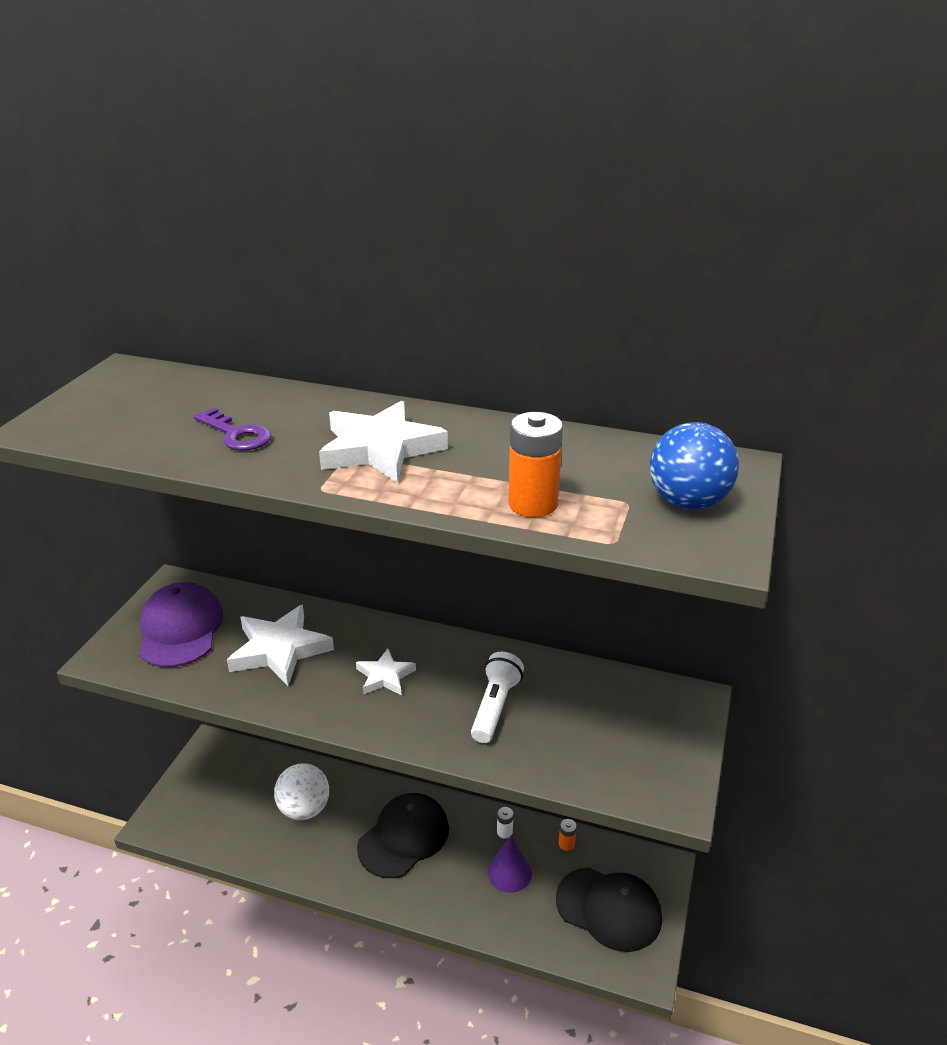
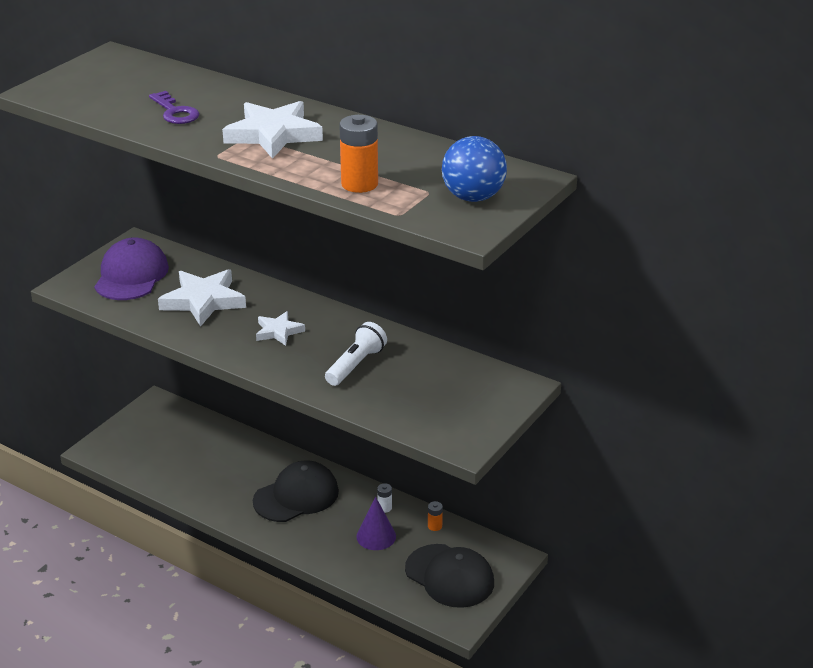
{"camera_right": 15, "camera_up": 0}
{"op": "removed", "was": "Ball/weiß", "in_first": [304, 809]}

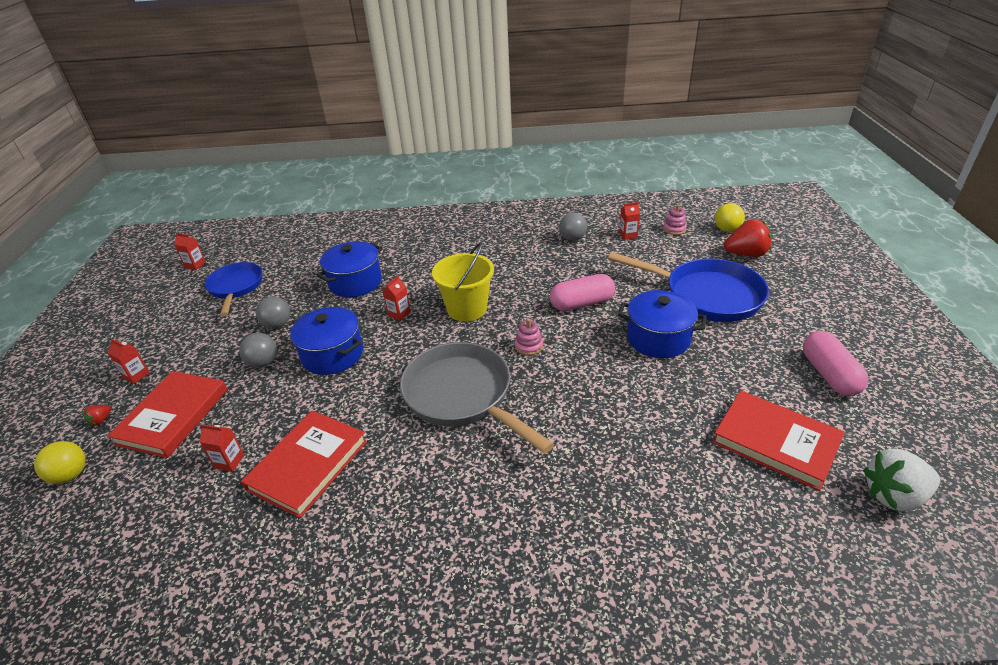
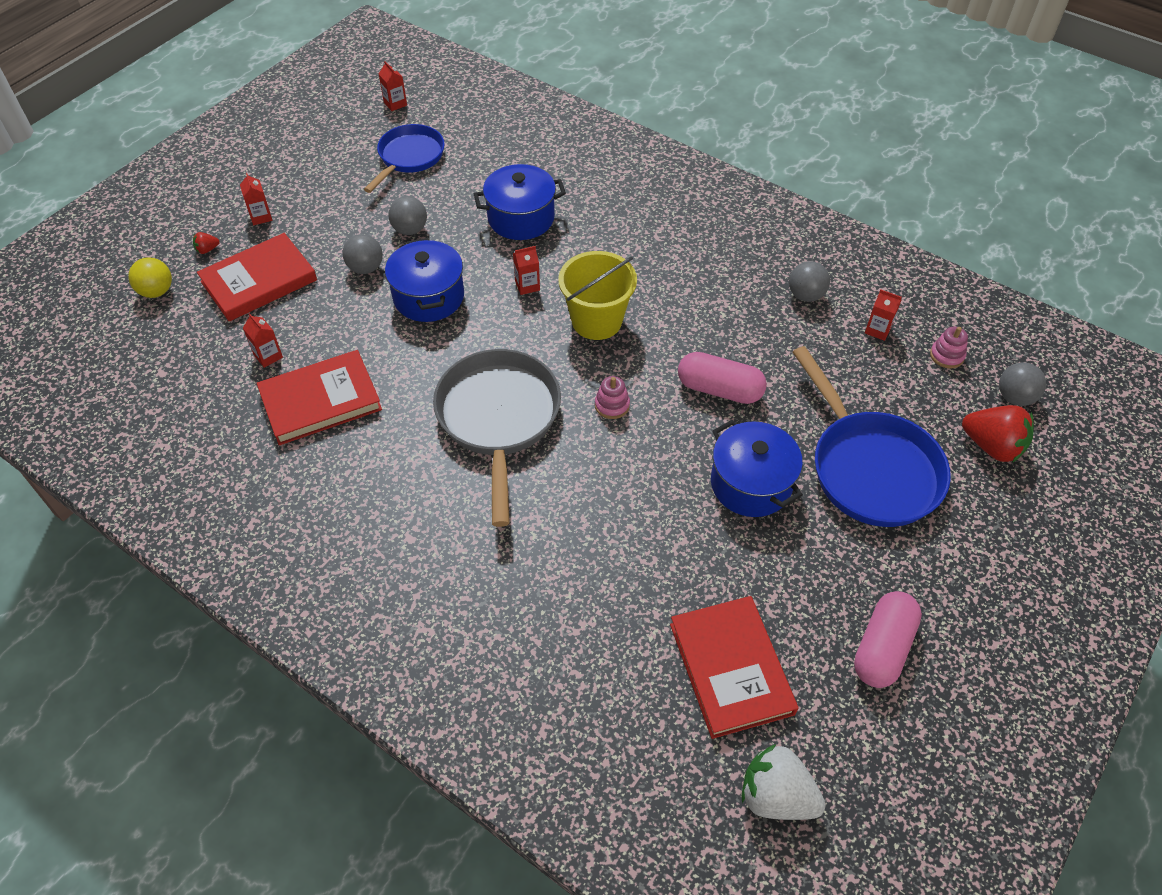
{"camera_right": 35, "camera_up": 15}
{"op": "recoloured", "was": "Ball/gelb", "now": "Ball/grau", "in_first": [727, 230], "in_second": [1014, 397]}

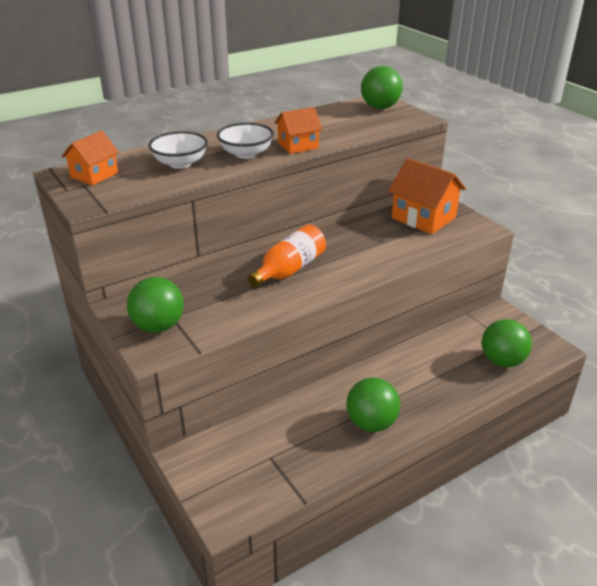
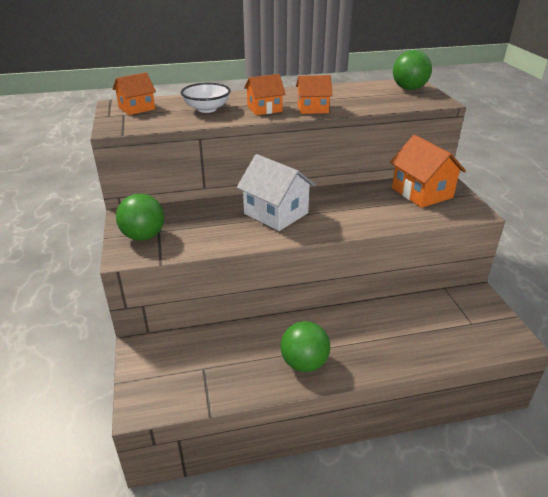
{"camera_right": 20, "camera_up": 0}
{"op": "removed", "was": "Ball/grün", "in_first": [502, 361]}
{"op": "replaced", "was": "Schüssel/weiß", "now": "Haus/orange", "in_first": [246, 154], "in_second": [264, 109]}
{"op": "replaced", "was": "Flasche/orange", "now": "Haus/weiß", "in_first": [289, 269], "in_second": [276, 213]}

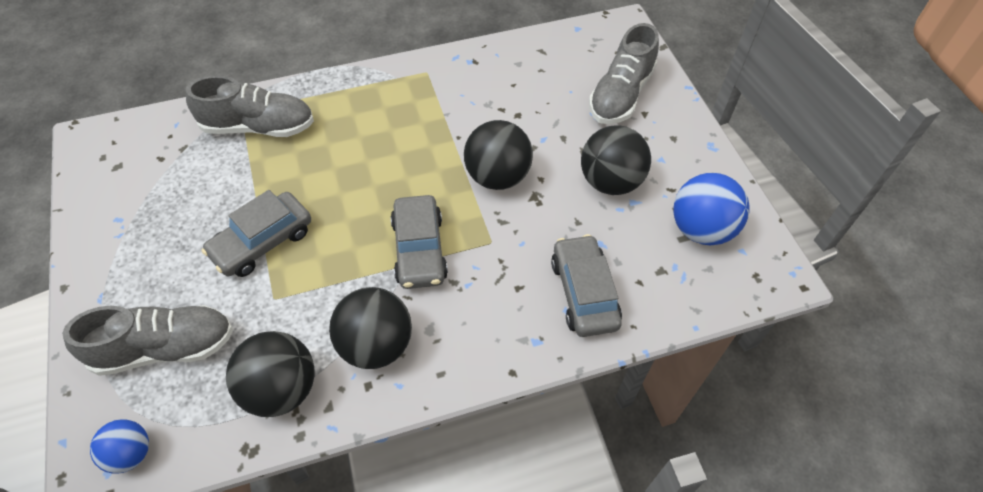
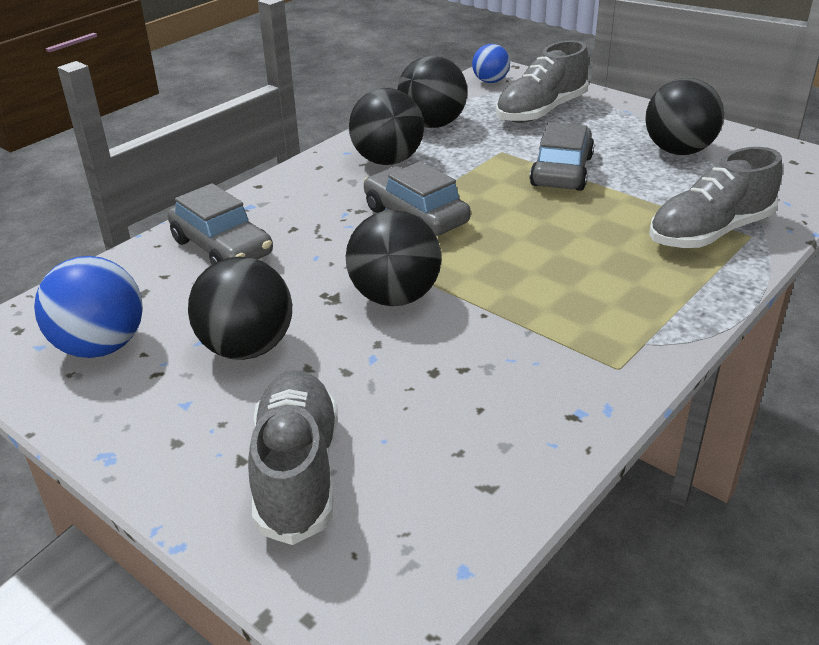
{"camera_right": 150, "camera_up": -20}
{"op": "added", "now": "Ball/schwarz", "in_second": [678, 151]}

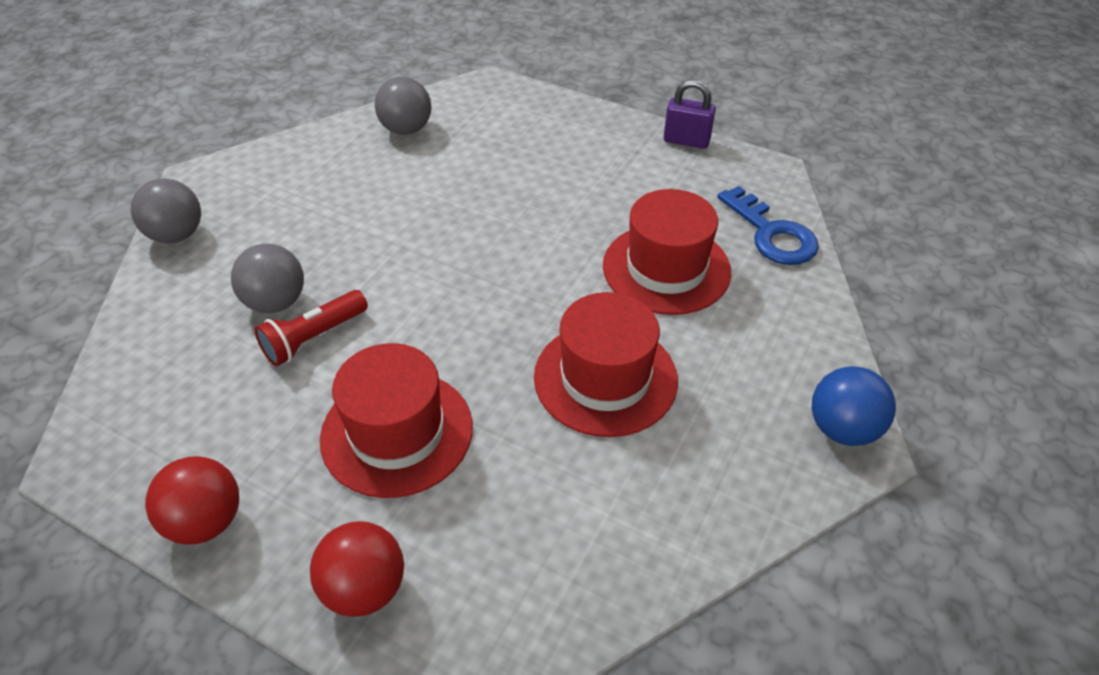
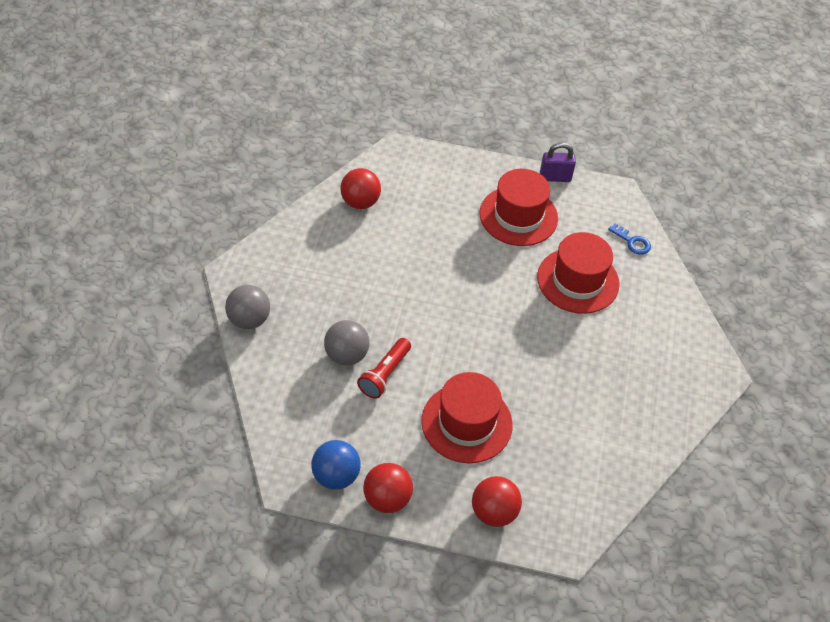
{"camera_right": -20, "camera_up": 5}
{"op": "moved", "was": "Hut/rot", "in_first": [605, 378], "in_second": [518, 216]}
{"op": "moved", "was": "Ball/blau", "in_first": [842, 428], "in_second": [336, 476]}
{"op": "recoloured", "was": "Ball/grau", "now": "Ball/rot", "in_first": [406, 129], "in_second": [360, 202]}
{"op": "resized", "was": "Schlüssel/blau", "in_first": [771, 234], "in_second": [632, 242], "ratio": 0.58}

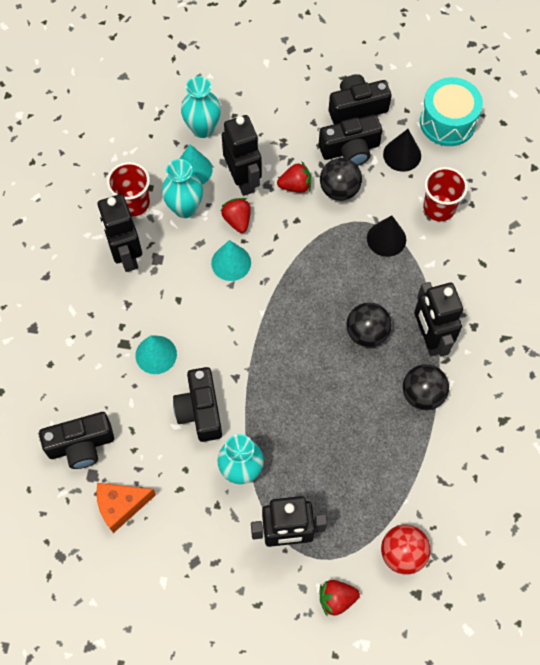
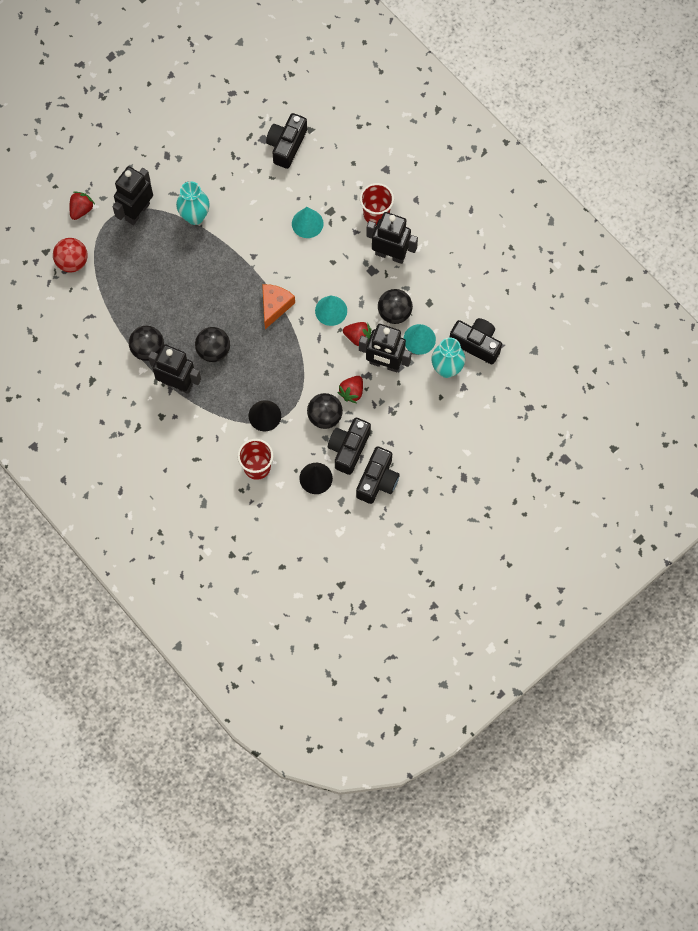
{"camera_right": 130, "camera_up": 5}
{"op": "removed", "was": "Trommel/türkis", "in_first": [447, 122]}
{"op": "moved", "was": "Käse/orange", "in_first": [121, 506], "in_second": [275, 306]}
{"op": "moved", "was": "Becher/rot", "in_first": [133, 203], "in_second": [376, 214]}
{"op": "moved", "was": "Kamera/schwarz", "in_first": [200, 410], "in_second": [476, 344]}
{"op": "replaced", "was": "Vase/türkis", "now": "Ball/schwarz", "in_first": [185, 208], "in_second": [394, 313]}

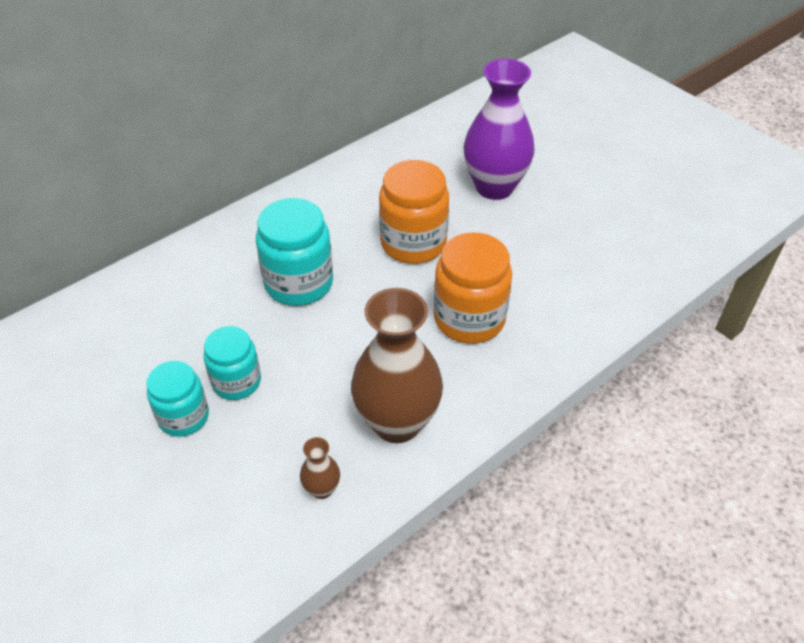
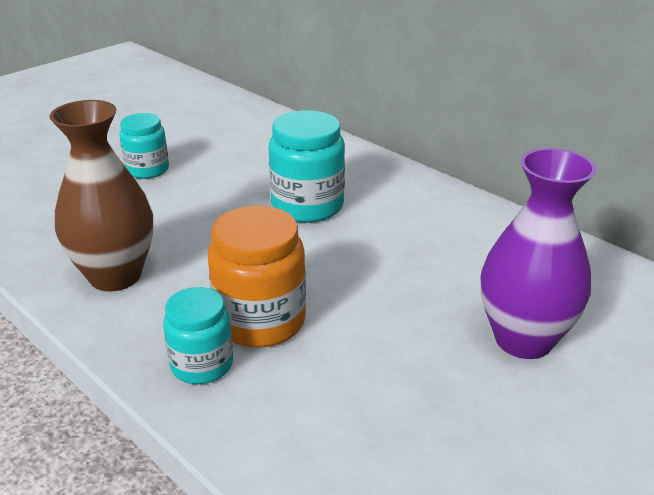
{"camera_right": 85, "camera_up": -15}
{"op": "removed", "was": "Vase/braun", "in_first": [322, 489]}
{"op": "removed", "was": "Einmachglas/orange", "in_first": [413, 243]}
{"op": "moved", "was": "Einmachglas/türkis", "in_first": [236, 381], "in_second": [202, 365]}

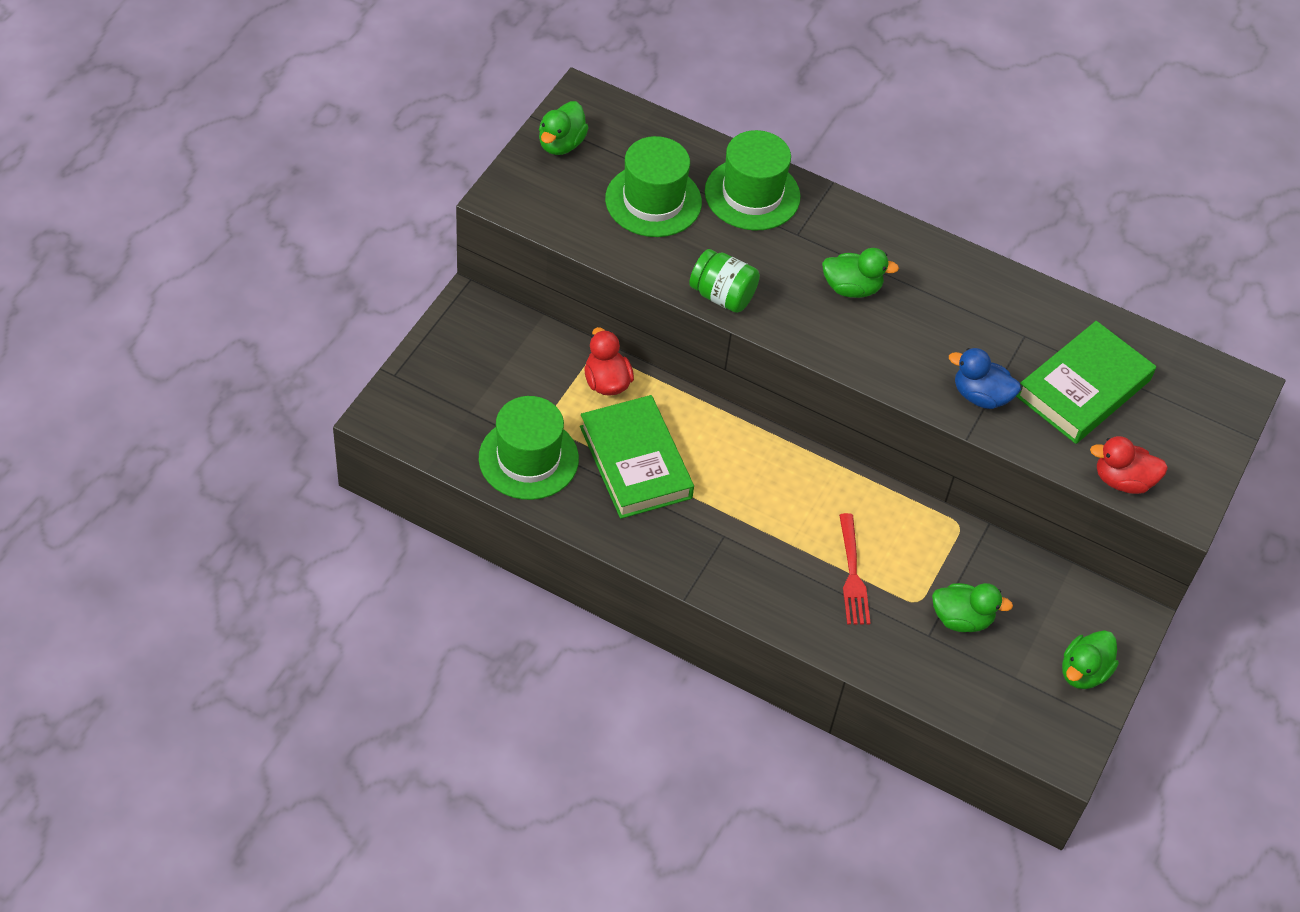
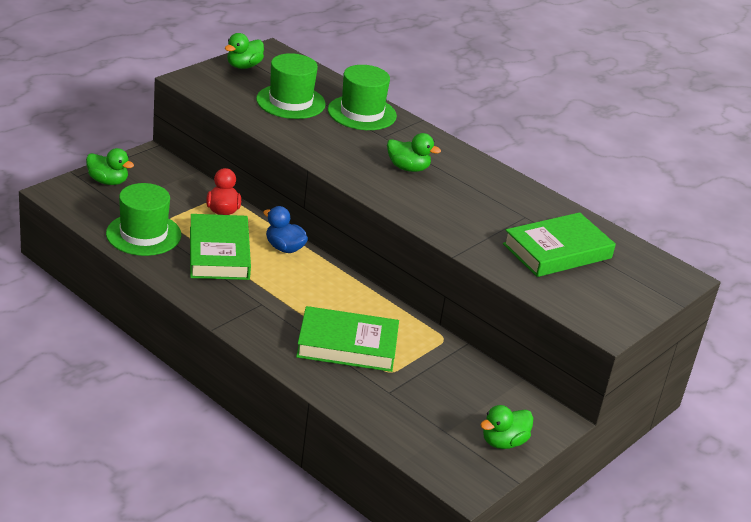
{"camera_right": 15, "camera_up": -20}
{"op": "removed", "was": "Einmachglas/grün", "in_first": [722, 296]}
{"op": "removed", "was": "Ente/rot", "in_first": [1122, 480]}
{"op": "moved", "was": "Ente/grün", "in_first": [961, 619], "in_second": [108, 181]}
{"op": "moved", "was": "Ente/blau", "in_first": [980, 396], "in_second": [284, 248]}
{"op": "replaced", "was": "Gabel/rot", "now": "Buch/grün", "in_first": [852, 573], "in_second": [347, 345]}

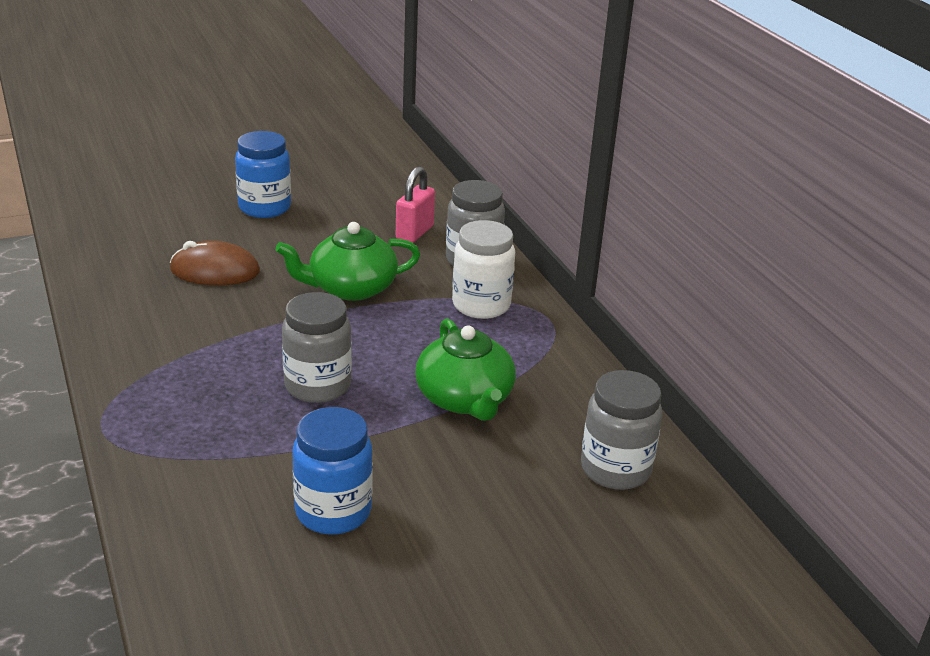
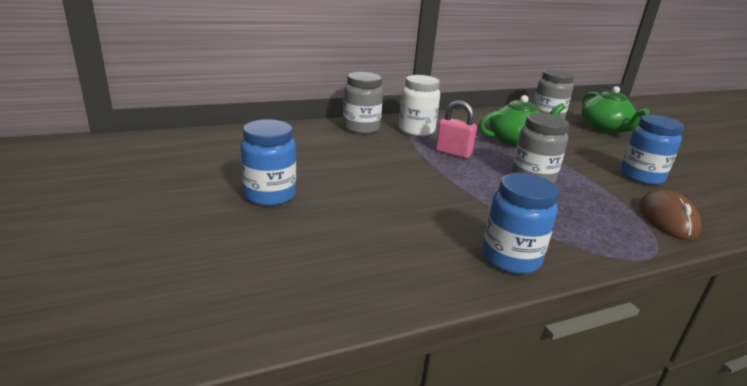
{"camera_right": -90, "camera_up": -5}
{"op": "added", "now": "Einmachglas/blau", "in_second": [510, 258]}
{"op": "moved", "was": "Computermaus/braun", "in_first": [215, 271], "in_second": [667, 219]}
{"op": "moved", "was": "Teekanne/grün", "in_first": [350, 288], "in_second": [605, 128]}
{"op": "moved", "was": "Vorhängeschloss/rosa", "in_first": [414, 233], "in_second": [453, 153]}

